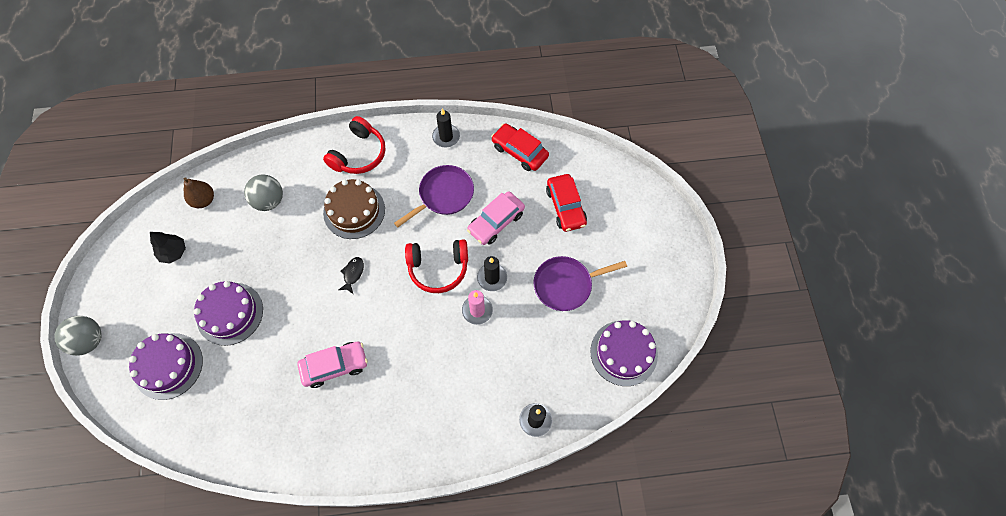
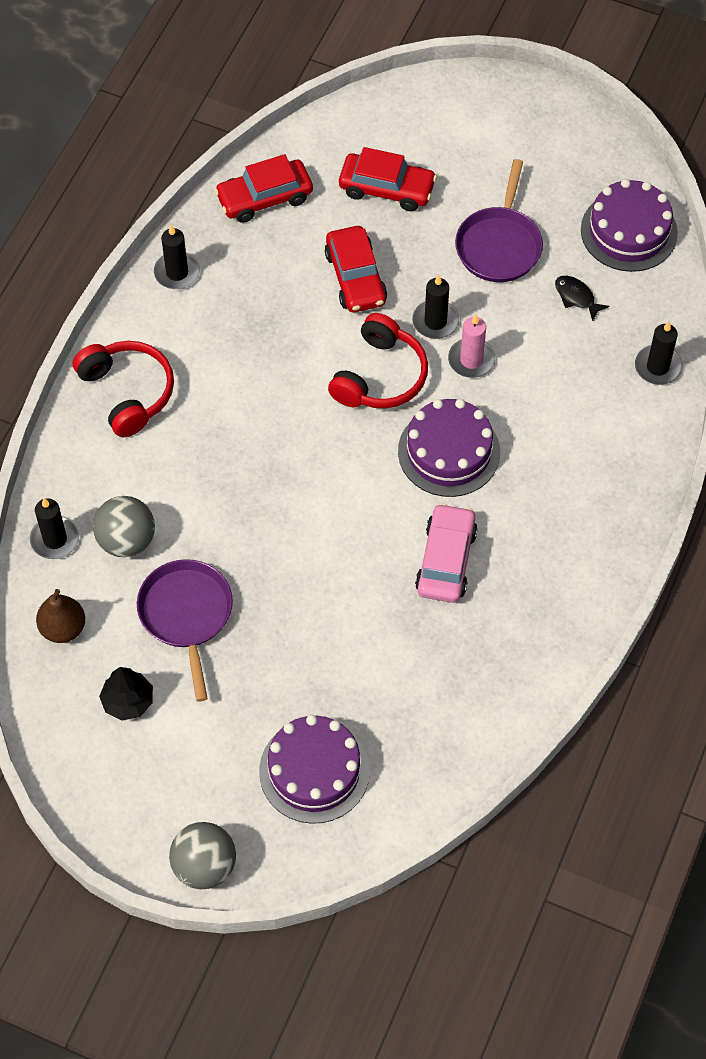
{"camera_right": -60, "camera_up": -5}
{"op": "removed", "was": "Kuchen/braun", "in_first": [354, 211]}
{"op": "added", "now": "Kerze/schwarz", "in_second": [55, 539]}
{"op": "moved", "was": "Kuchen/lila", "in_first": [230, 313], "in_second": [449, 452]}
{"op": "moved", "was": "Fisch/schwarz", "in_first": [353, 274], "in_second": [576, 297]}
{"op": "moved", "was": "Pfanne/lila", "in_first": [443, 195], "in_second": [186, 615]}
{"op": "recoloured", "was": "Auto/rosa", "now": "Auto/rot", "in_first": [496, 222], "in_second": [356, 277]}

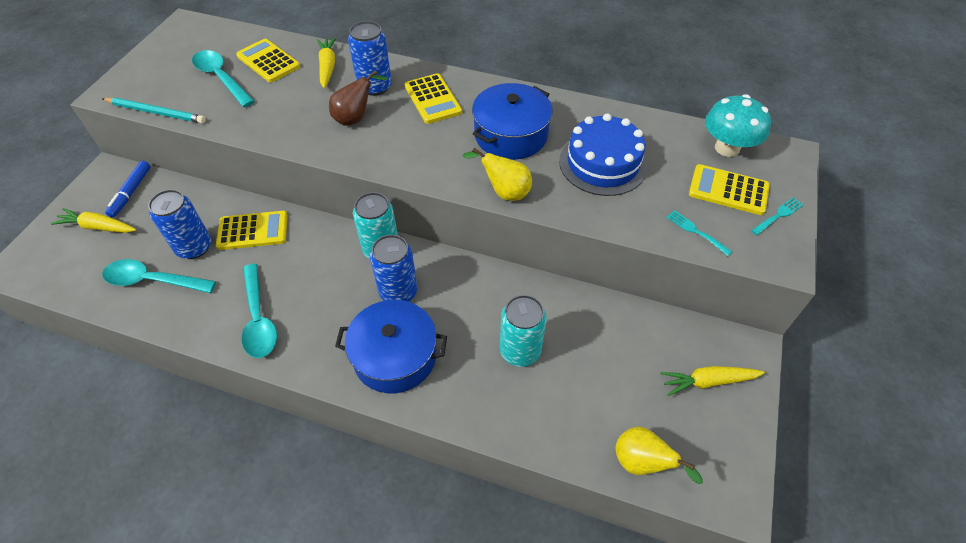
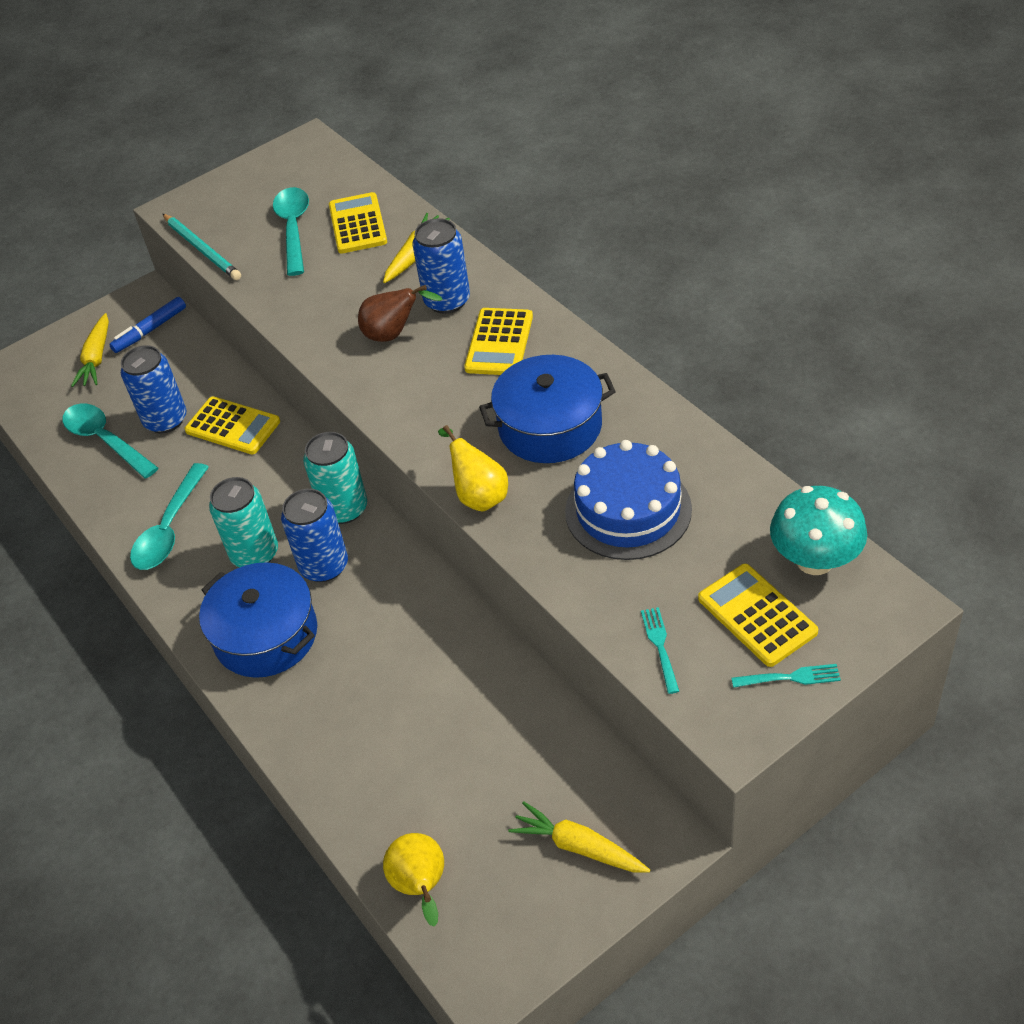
{"camera_right": 40, "camera_up": -5}
{"op": "moved", "was": "Dose/türkis", "in_first": [520, 351], "in_second": [255, 554]}
{"op": "turned", "was": "Karotte/gelb", "in_first": [98, 227], "in_second": [96, 358], "clockwise": -135}

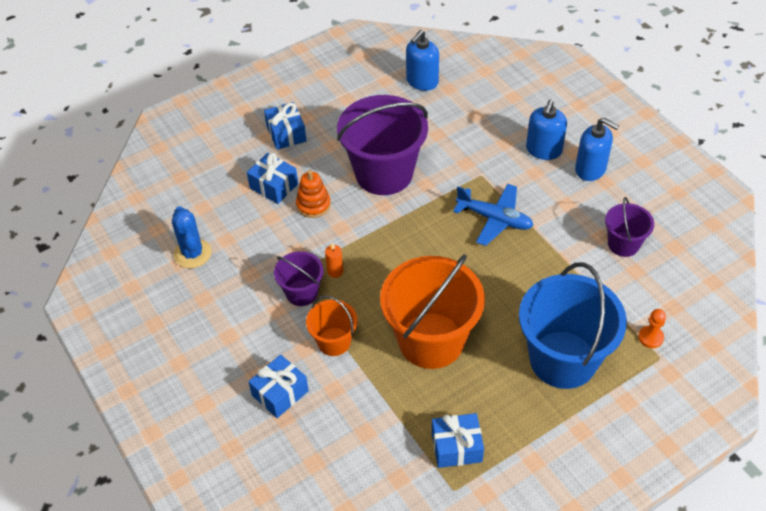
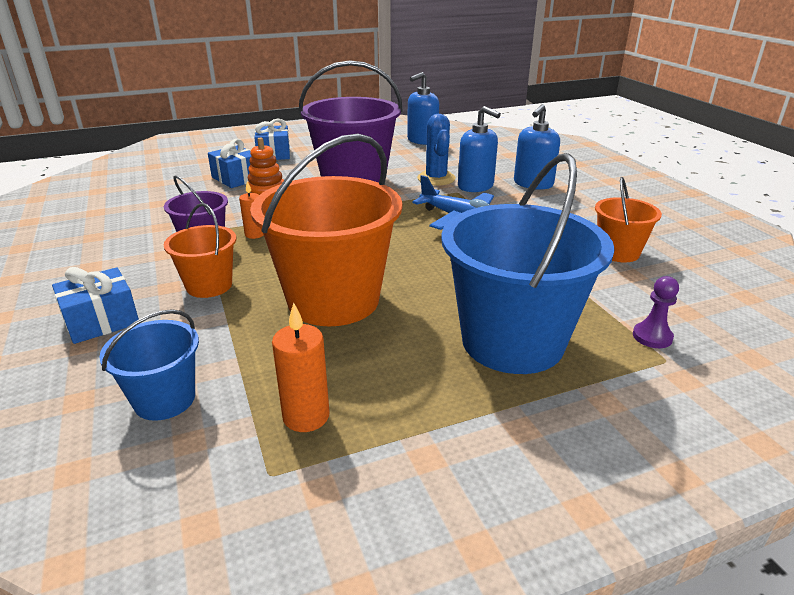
{"camera_right": 10, "camera_up": -20}
{"op": "added", "now": "Eimer/blau", "in_second": [164, 399]}
{"op": "moved", "was": "Kaktus/blau", "in_first": [192, 253], "in_second": [436, 178]}
{"op": "moved", "was": "Seifenspender/blau", "in_first": [590, 169], "in_second": [476, 186]}
{"op": "replaced", "was": "Geschenk/blau", "now": "Kerze/orange", "in_first": [456, 447], "in_second": [306, 416]}
{"op": "recoloured", "was": "Eimer/lila", "now": "Eimer/orange", "in_first": [623, 244], "in_second": [618, 252]}
{"op": "recoloured", "was": "Bauer/orange", "now": "Bauer/lila", "in_first": [650, 337], "in_second": [652, 337]}

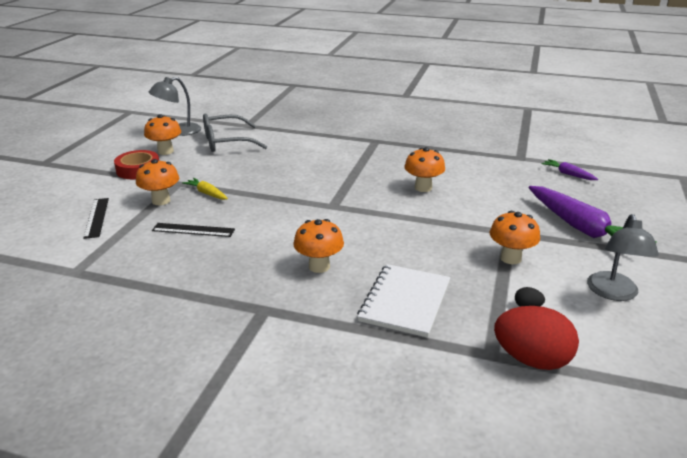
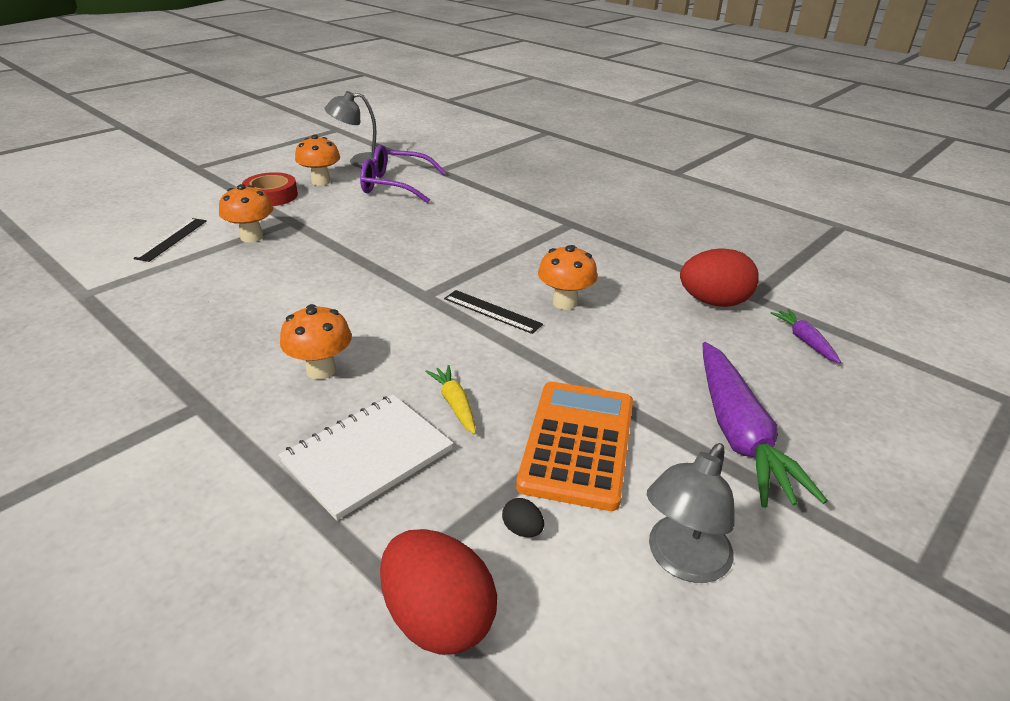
{"camera_right": 25, "camera_up": 5}
{"op": "added", "now": "Ei/rot", "in_second": [713, 302]}
{"op": "moved", "was": "Lineal/schwarz", "in_first": [193, 230], "in_second": [492, 311]}
{"op": "moved", "was": "Karotte/gelb", "in_first": [207, 193], "in_second": [455, 404]}
{"op": "replaced", "was": "Pilz/orange", "now": "Taschenrechner/orange", "in_first": [510, 258], "in_second": [578, 444]}
{"op": "recoloured", "was": "Brille/grau", "now": "Brille/lila", "in_first": [226, 142], "in_second": [394, 185]}

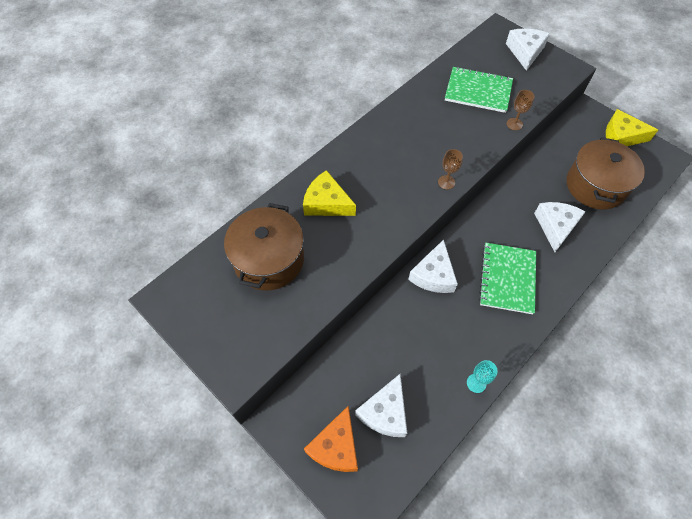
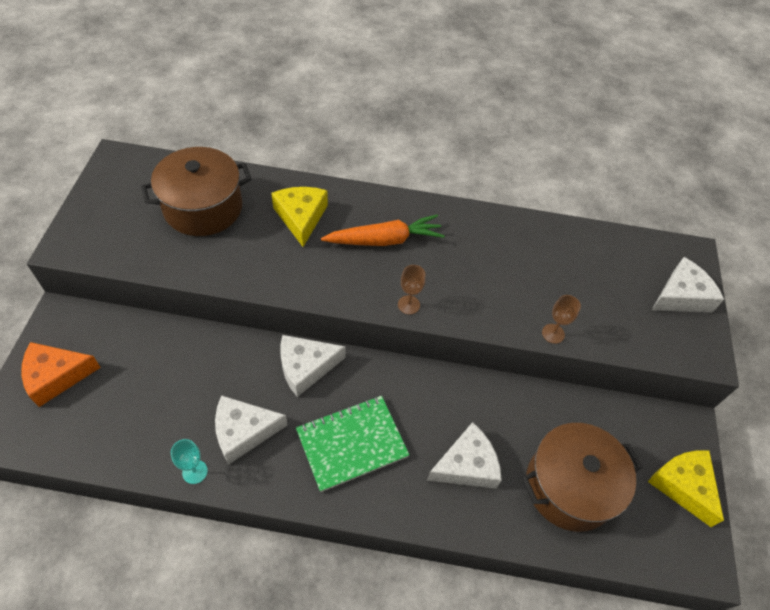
{"camera_right": 50, "camera_up": -5}
{"op": "removed", "was": "Notizbuch/grün", "in_first": [478, 91]}
{"op": "added", "now": "Karotte/orange", "in_second": [385, 240]}
{"op": "moved", "was": "Käse/weiß", "in_first": [385, 412], "in_second": [243, 431]}

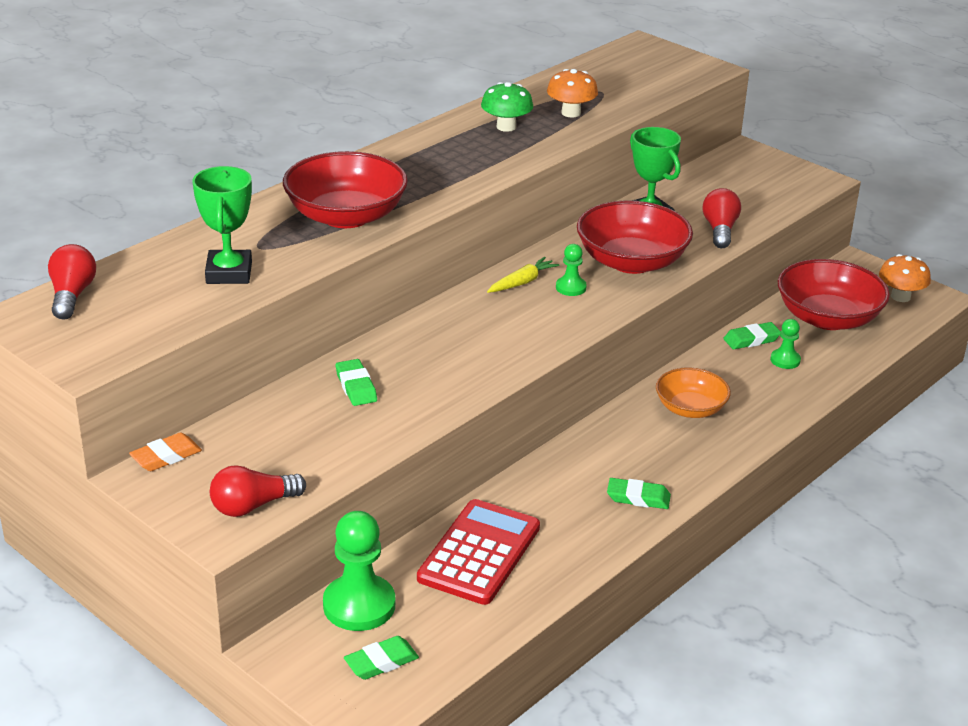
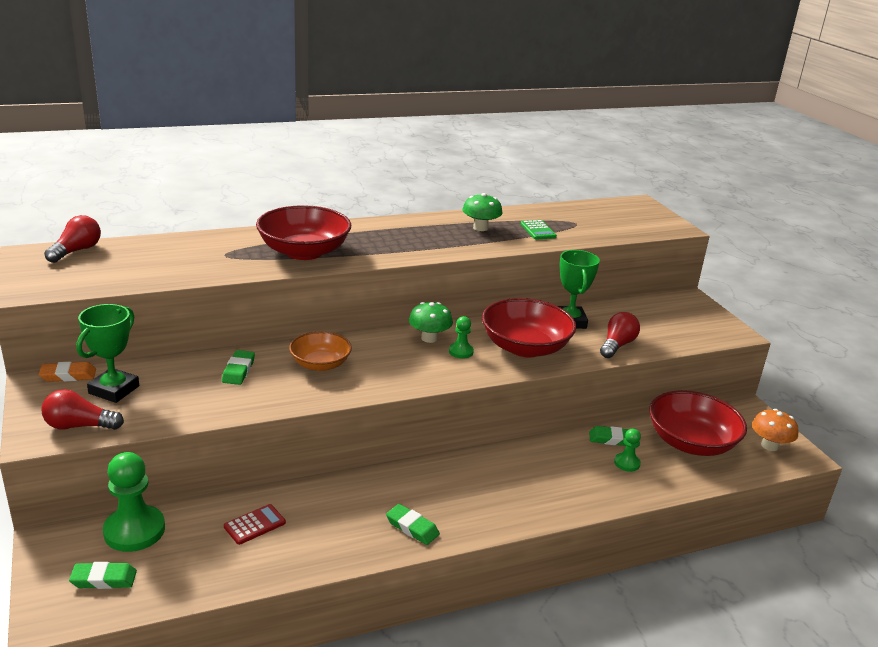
{"camera_right": 25, "camera_up": -5}
{"op": "moved", "was": "Pokal/grün", "in_first": [229, 273], "in_second": [114, 390]}
{"op": "moved", "was": "Schüssel/orange", "in_first": [690, 408], "in_second": [320, 364]}
{"op": "replaced", "was": "Karotte/gelb", "now": "Pilz/grün", "in_first": [522, 282], "in_second": [429, 338]}
{"op": "replaced", "was": "Pilz/orange", "now": "Taschenrechner/grün", "in_first": [571, 113], "in_second": [538, 230]}
{"op": "resized", "was": "Taschenrechner/rot", "in_first": [479, 553], "in_second": [255, 525], "ratio": 0.49}

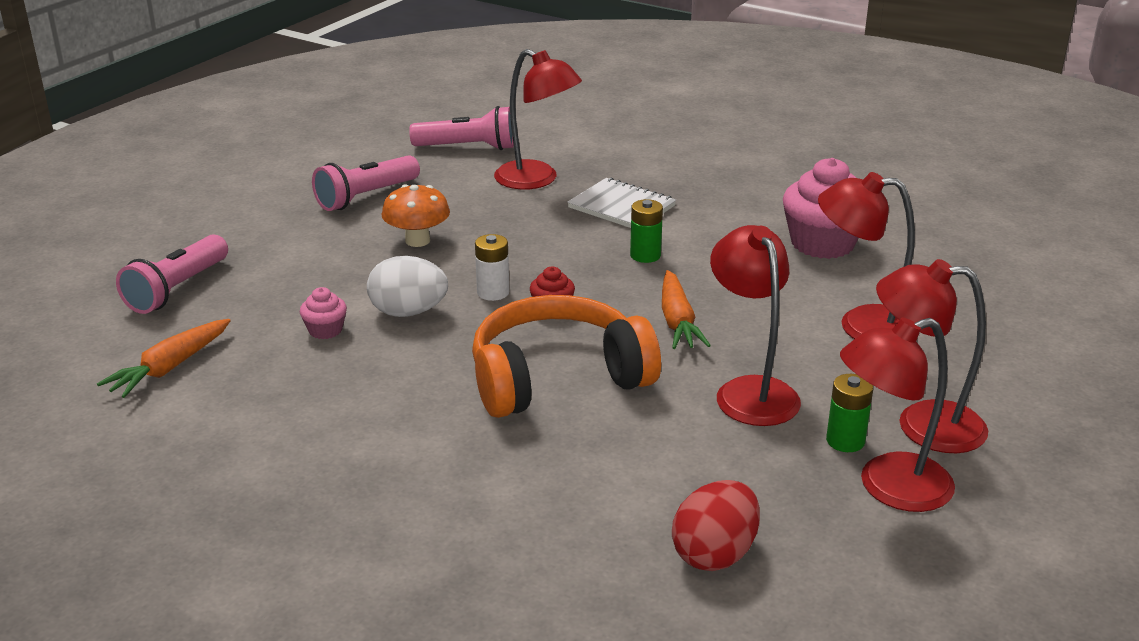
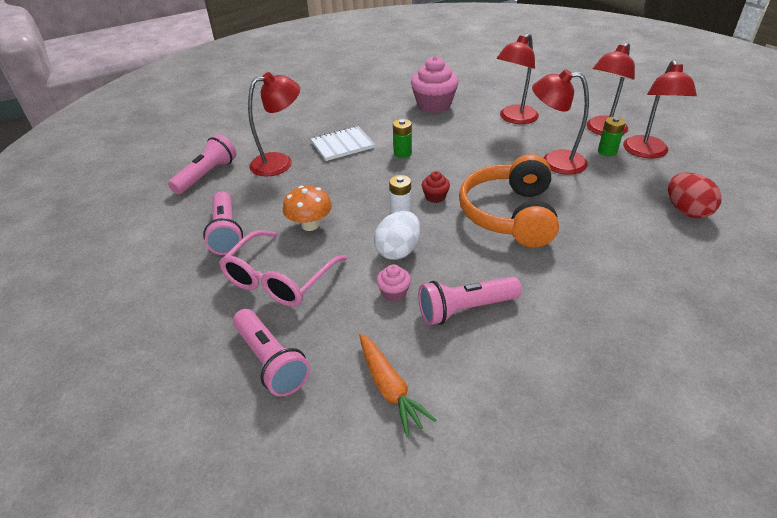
{"camera_right": -60, "camera_up": 10}
{"op": "removed", "was": "Karotte/orange", "in_first": [677, 321]}
{"op": "added", "now": "Brille/rosa", "in_second": [279, 279]}
{"op": "added", "now": "Taschenlampe/rosa", "in_second": [465, 309]}

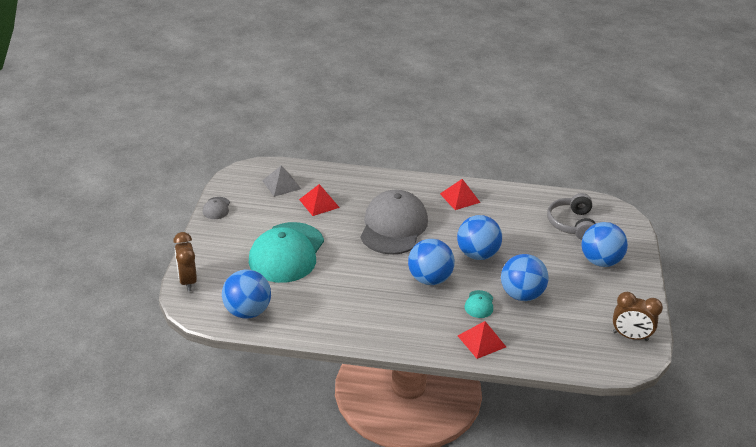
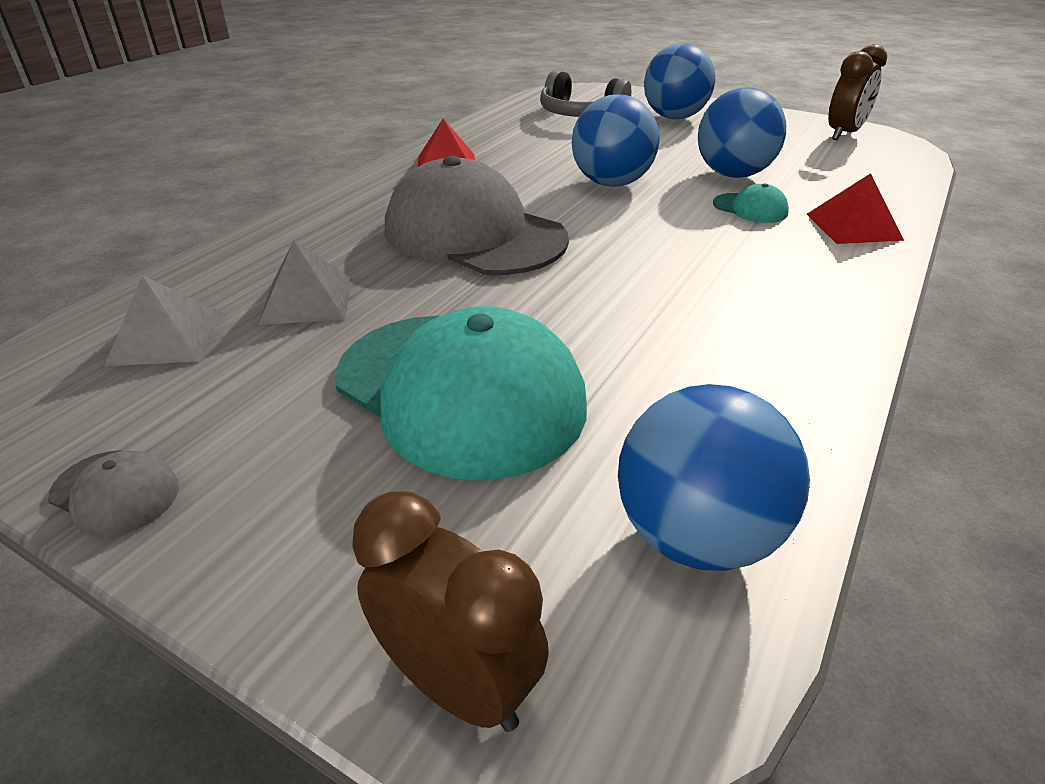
{"camera_right": -65, "camera_up": 0}
{"op": "removed", "was": "Ball/blau", "in_first": [429, 279]}
{"op": "recoloured", "was": "Pyramide/rot", "now": "Pyramide/grau", "in_first": [319, 203], "in_second": [307, 300]}
{"op": "turned", "was": "Wecker/braun", "in_first": [187, 281], "in_second": [457, 684], "clockwise": -150}

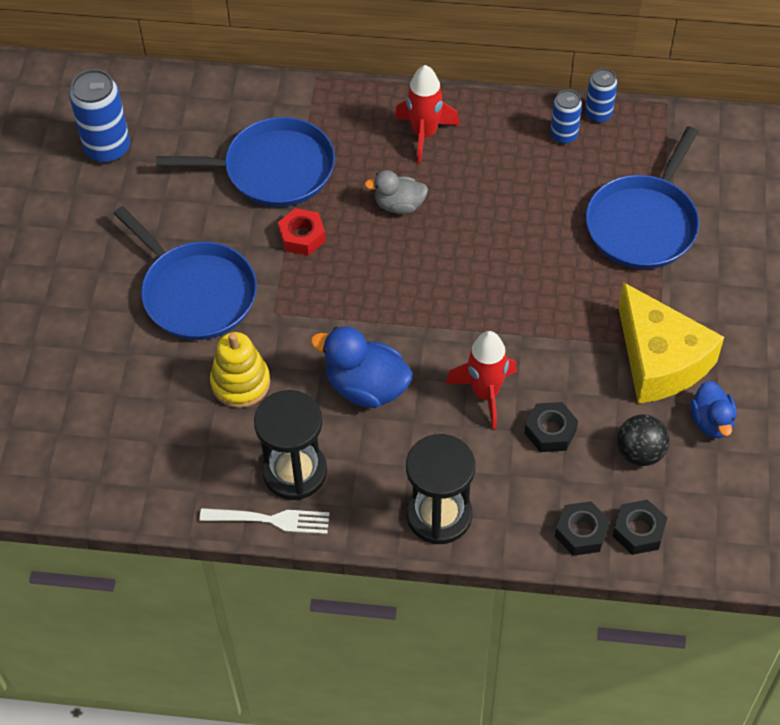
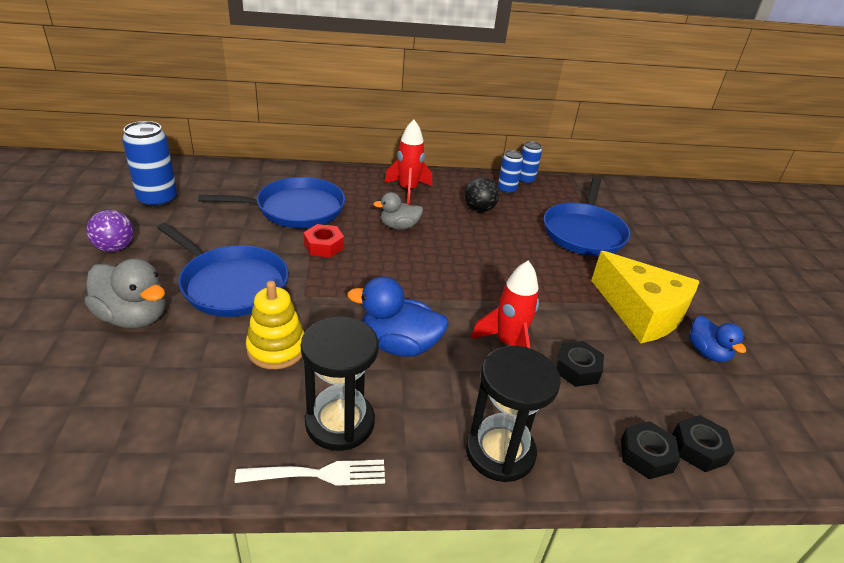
{"camera_right": -15, "camera_up": -20}
{"op": "added", "now": "Ente/grau", "in_second": [133, 317]}
{"op": "added", "now": "Ball/lila", "in_second": [115, 248]}
{"op": "moved", "was": "Ball/schwarz", "in_first": [640, 452], "in_second": [479, 209]}

